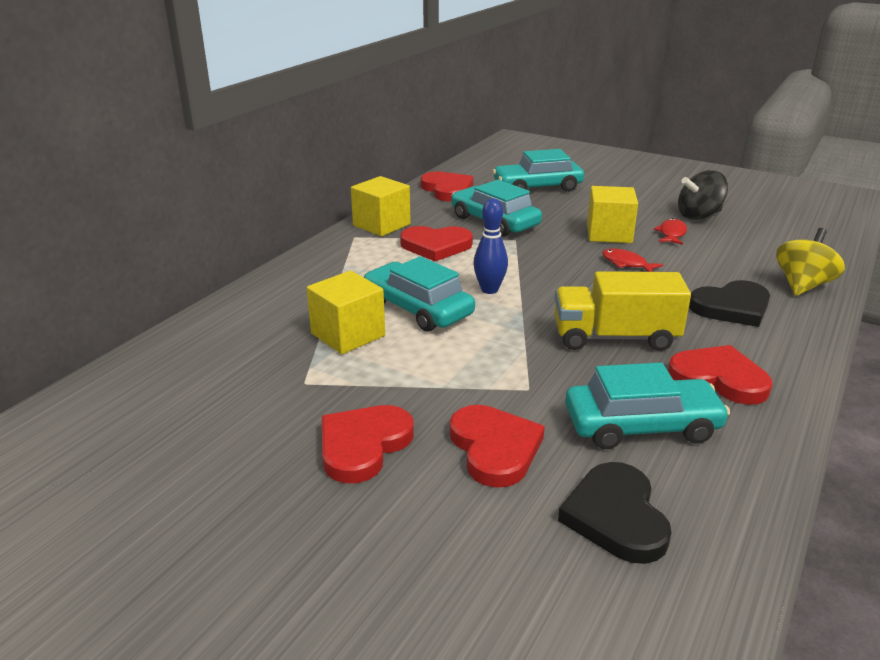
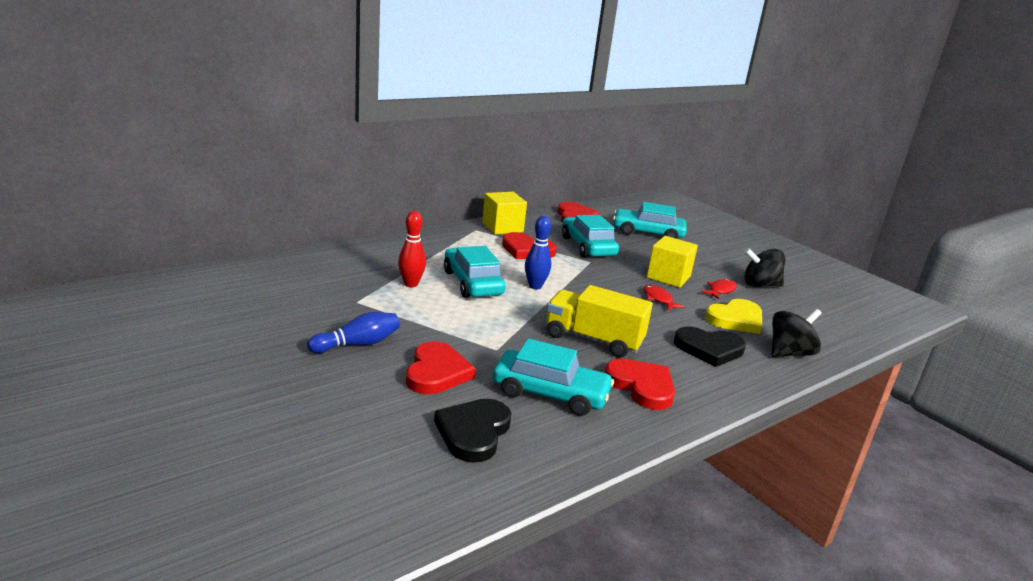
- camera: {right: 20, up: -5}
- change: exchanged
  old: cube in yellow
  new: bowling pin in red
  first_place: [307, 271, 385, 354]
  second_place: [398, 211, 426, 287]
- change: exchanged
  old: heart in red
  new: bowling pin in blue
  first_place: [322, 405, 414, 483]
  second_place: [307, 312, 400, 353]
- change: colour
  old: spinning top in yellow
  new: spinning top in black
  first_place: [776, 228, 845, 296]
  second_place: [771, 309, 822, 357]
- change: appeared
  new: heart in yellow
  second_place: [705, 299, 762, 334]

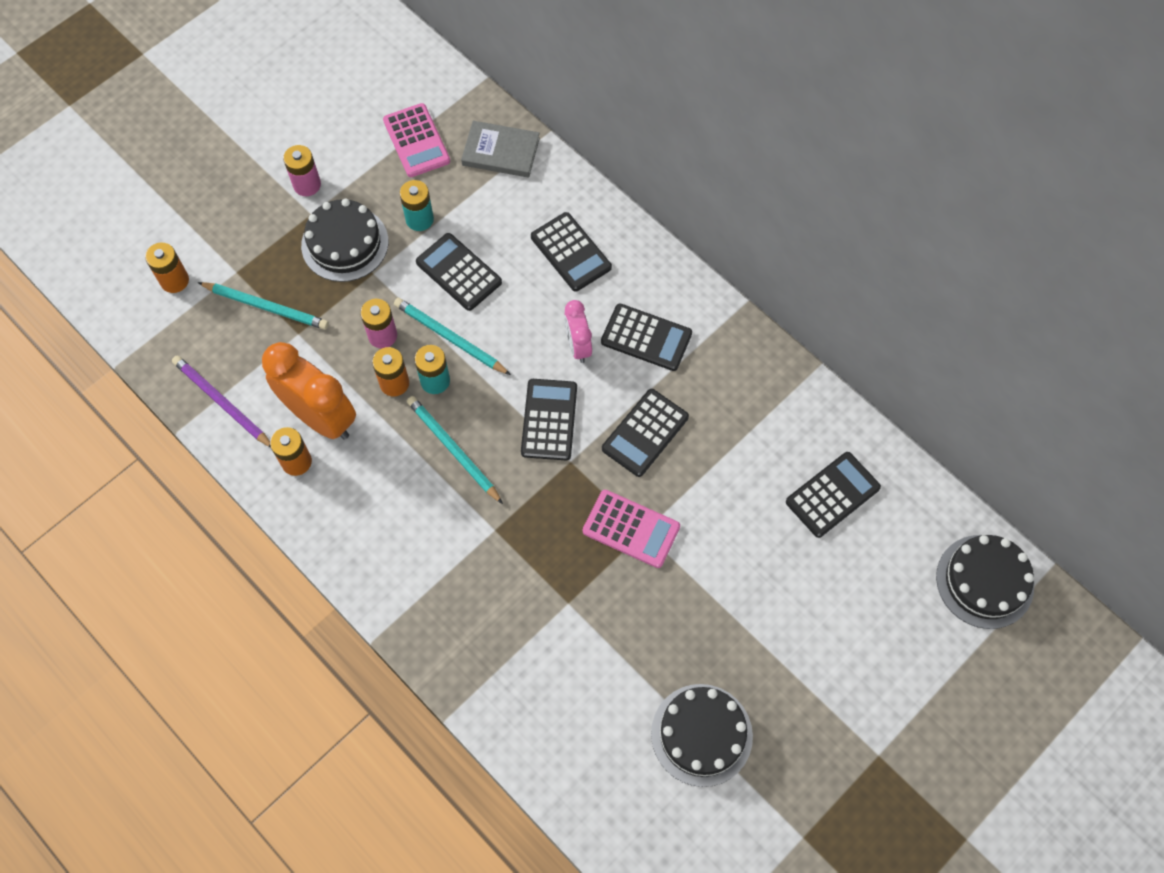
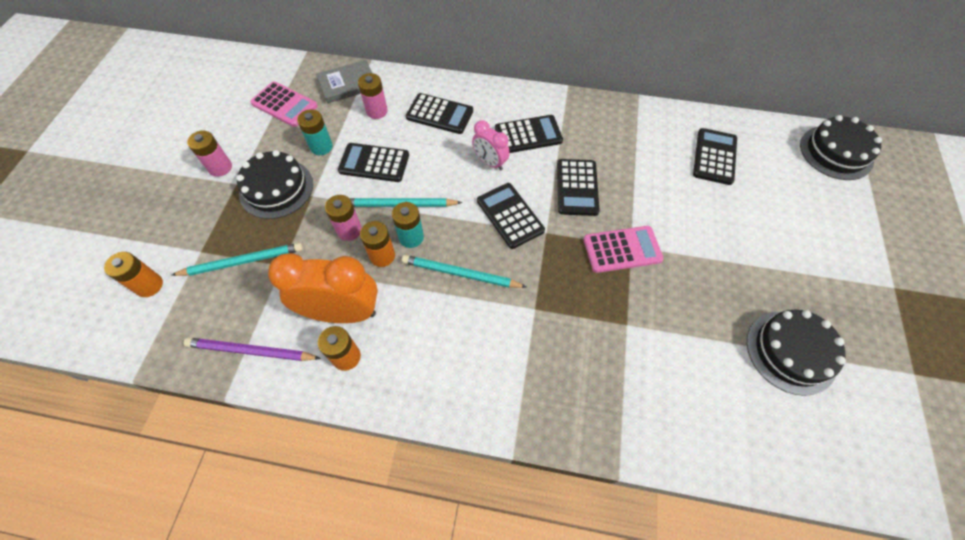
- camera: {right: -35, up: -5}
- change: appeared
  new: battery in pink
  second_place: [358, 73, 388, 119]

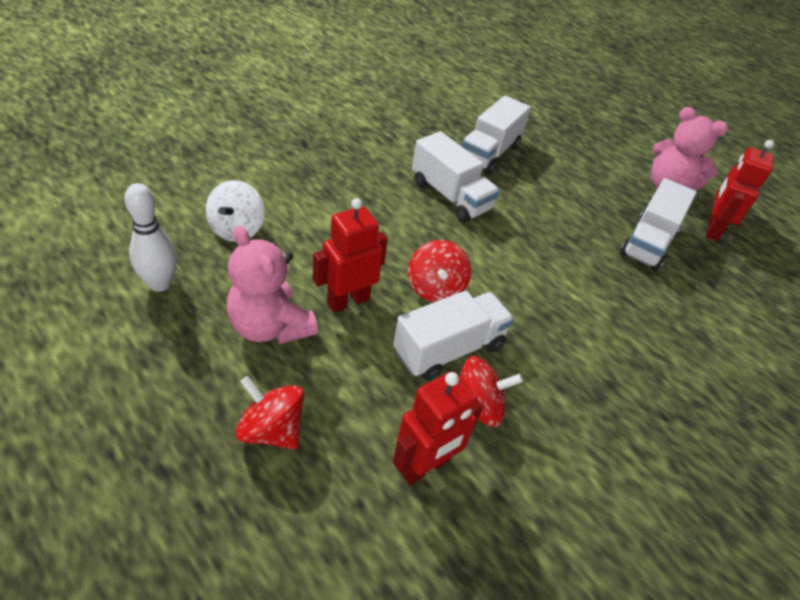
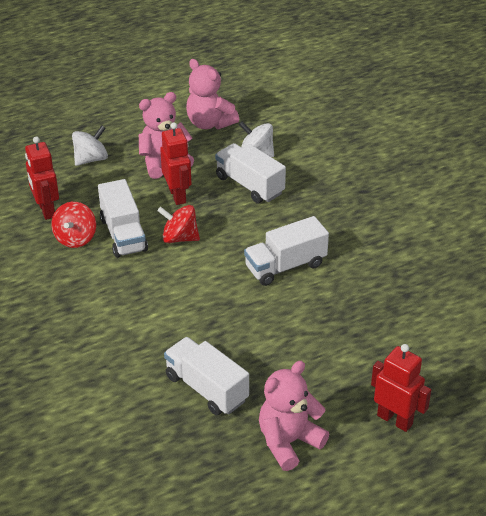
- camera: {right: 110, up: -5}
- change: exchanged
  old: bowling pin in white
  new: teddy bear in pink
  first_place: [124, 183, 177, 292]
  second_place: [186, 59, 239, 130]
- change: colour
  old: spinning top in red
  new: spinning top in white
  first_place: [235, 376, 304, 450]
  second_place: [72, 125, 108, 166]
- change: relocated
  old: truck in white
  first_place: [462, 96, 531, 174]
  second_place: [215, 143, 286, 203]
- change: relocated
  old: robot in red
  first_place: [706, 140, 774, 241]
  second_place: [371, 344, 431, 432]

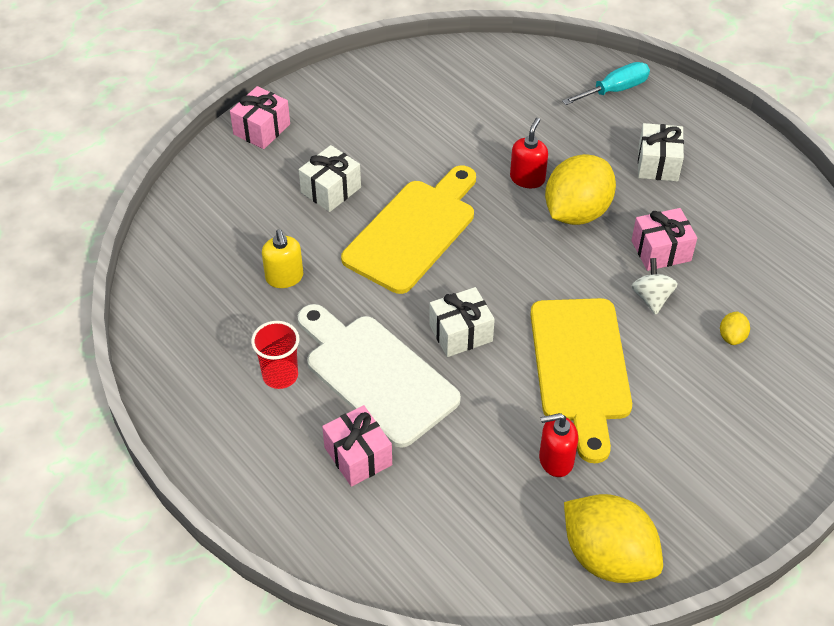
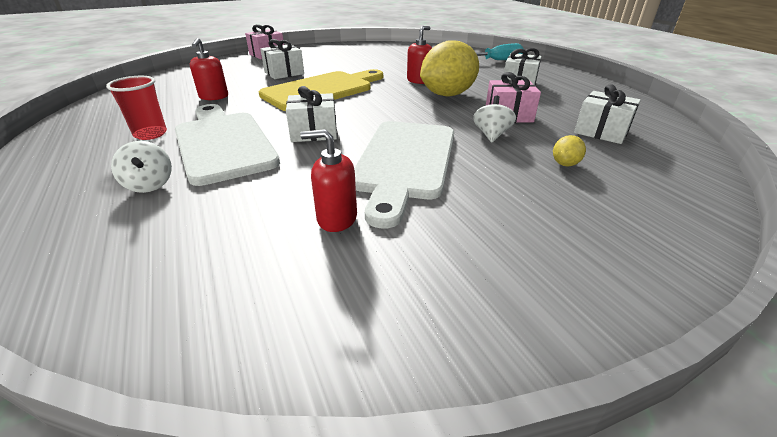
- camera: {right: 15, up: -15}
- change: colour
  old: soap dispenser in yellow
  new: soap dispenser in red
  first_place: [262, 229, 303, 288]
  second_place: [190, 38, 228, 100]
- change: exchanged
  old: gift in pink
  new: spinning top in white
  first_place: [322, 405, 392, 487]
  second_place: [111, 141, 172, 193]
- change: colour
  old: cutting board in yellow
  new: cutting board in white
  first_place: [530, 298, 632, 463]
  second_place: [354, 121, 454, 228]
- change: missing
  old: lemon in yellow
  first_place: [564, 494, 663, 583]
- change: appeared
  new: gift in white
  second_place: [574, 84, 641, 144]

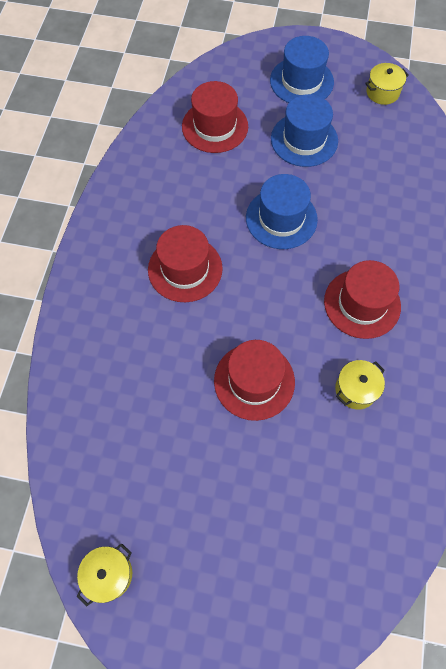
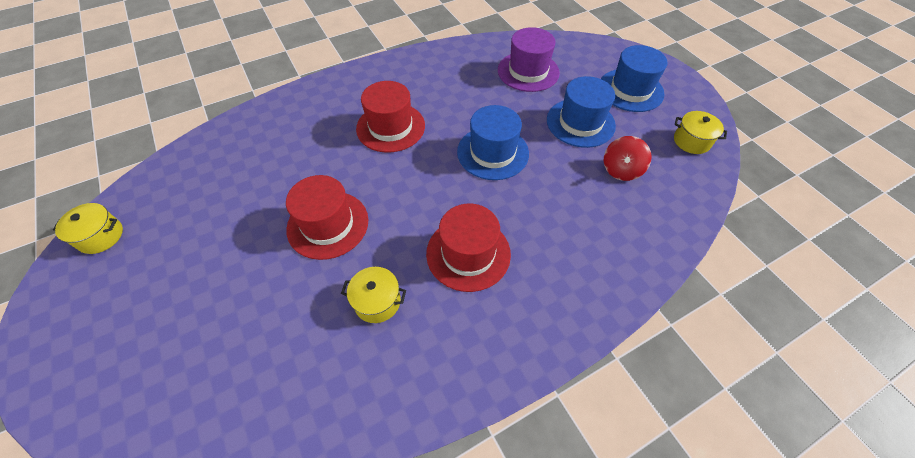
- camera: {right: 50, up: -10}
- change: colour
  old: hat in red
  new: hat in purple
  first_place: [182, 81, 248, 153]
  second_place: [498, 27, 560, 92]
- change: appeared
  new: spinning top in red
  second_place: [604, 136, 652, 181]

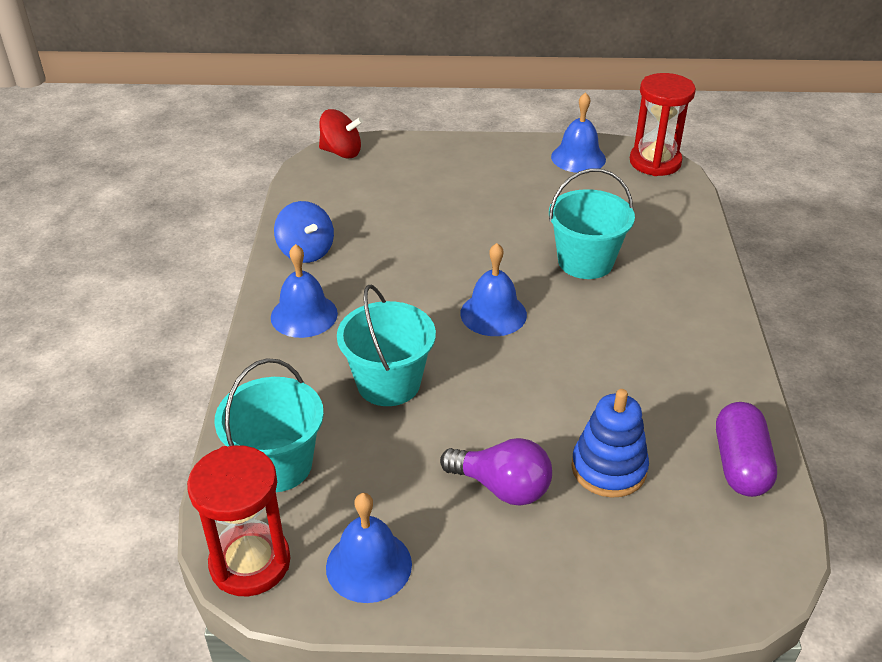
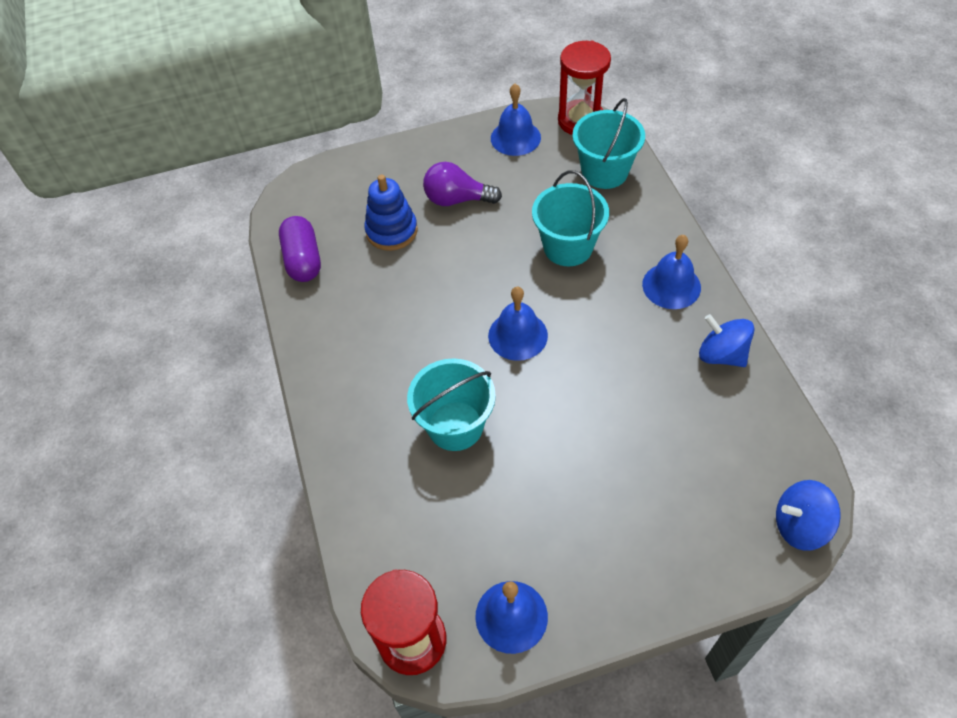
- camera: {right: 165, up: 15}
- change: colour
  old: spinning top in red
  new: spinning top in blue
  first_place: [319, 109, 363, 159]
  second_place: [776, 480, 841, 551]

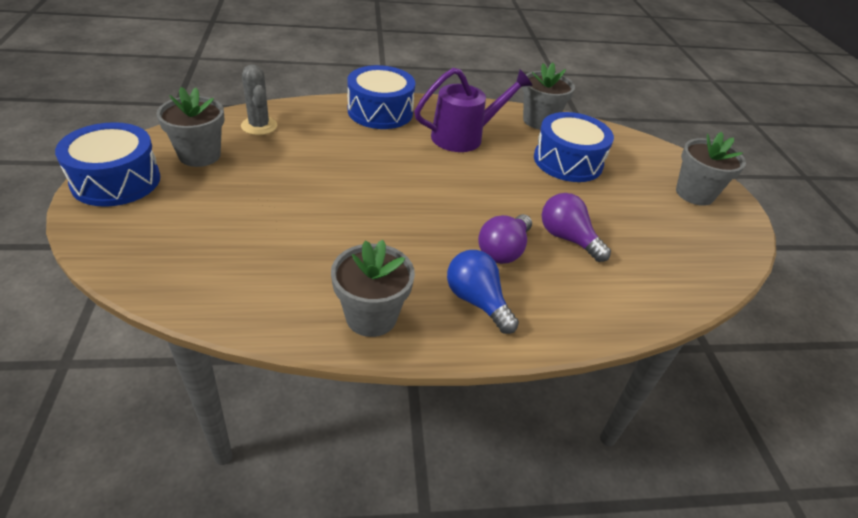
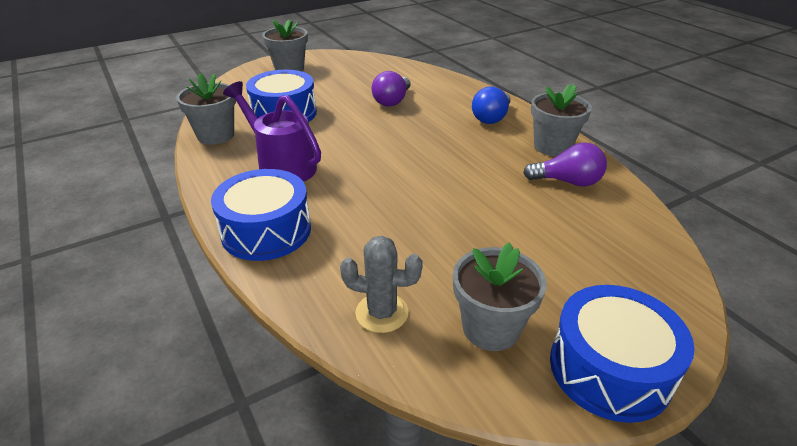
- camera: {right: -110, up: -5}
- change: spun
  old: cactus in grey
  first_place: [241, 65, 277, 135]
  second_place: [340, 236, 423, 333]
  degrees: 60
- change: relocated
  old: light bulb in purple
  first_place: [478, 214, 532, 264]
  second_place: [523, 142, 607, 187]

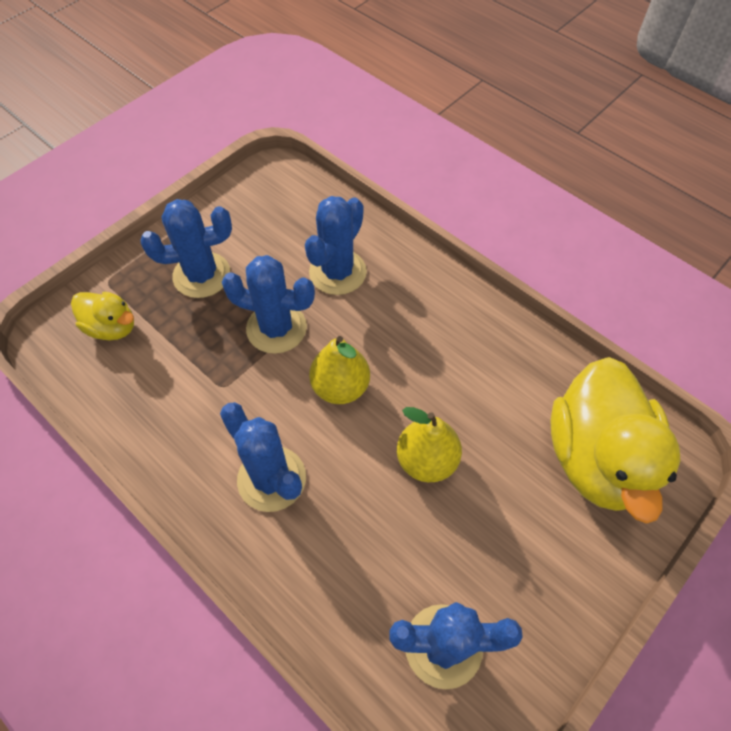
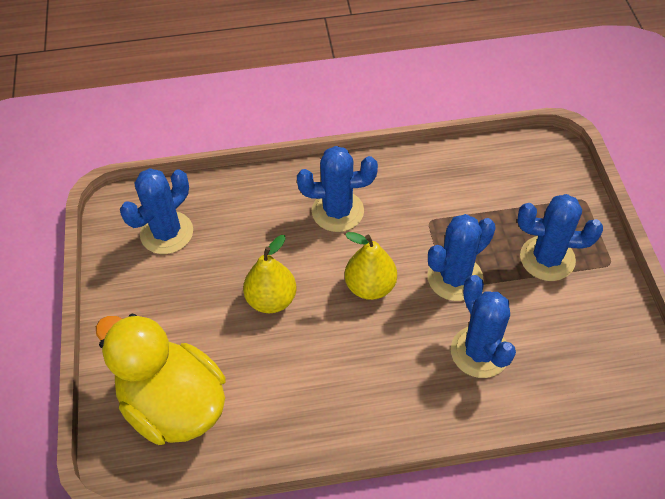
- camera: {right: 130, up: -5}
- change: missing
  old: duck in yellow
  first_place: [71, 292, 134, 341]
- change: spun
  old: cactus in blue
  first_place: [140, 199, 232, 298]
  second_place: [518, 194, 603, 281]
  degrees: 75

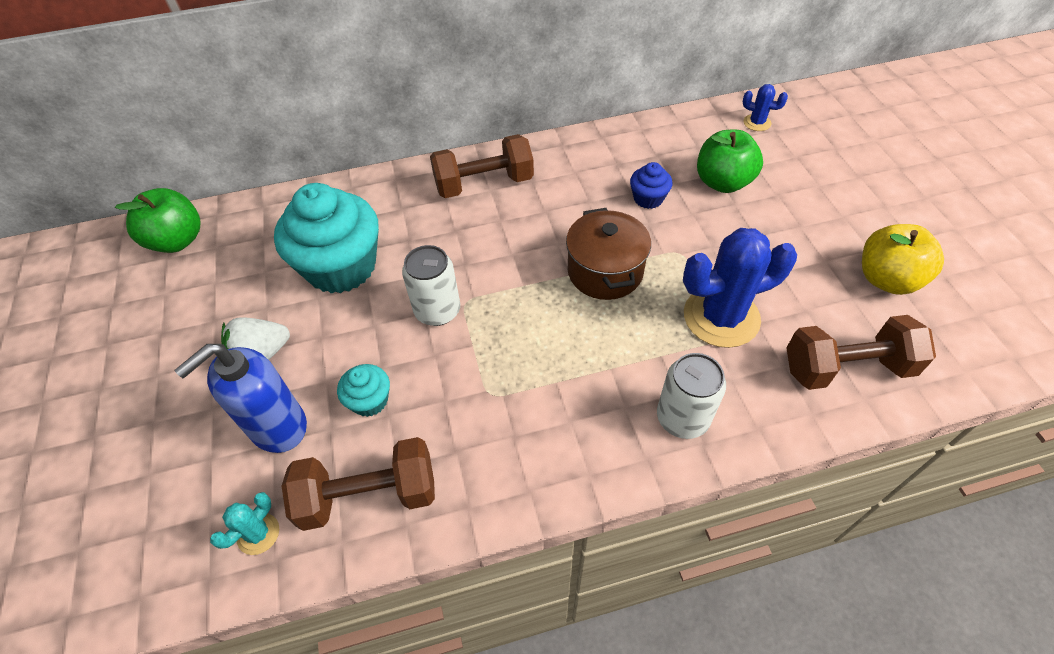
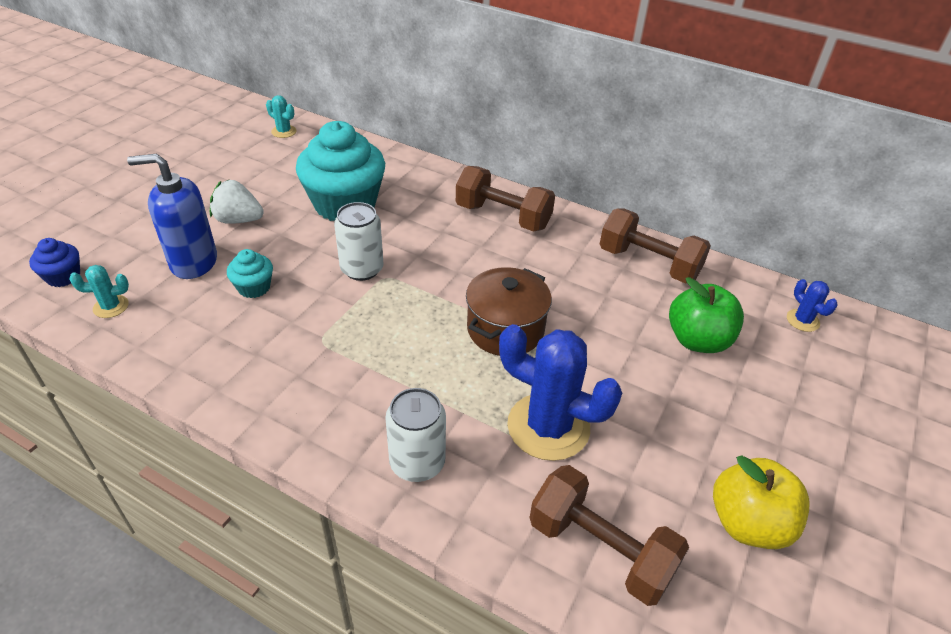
- camera: {right: 40, up: -10}
- change: exchanged
  old: apple in green
  new: cactus in turquoise
  first_place: [115, 188, 200, 253]
  second_place: [266, 95, 297, 138]
- change: relocated
  old: dumbbell in brown
  first_place: [282, 437, 435, 531]
  second_place: [600, 208, 711, 283]
- change: relocated
  old: cupcake in blue
  first_place: [630, 162, 672, 209]
  second_place: [29, 238, 80, 287]

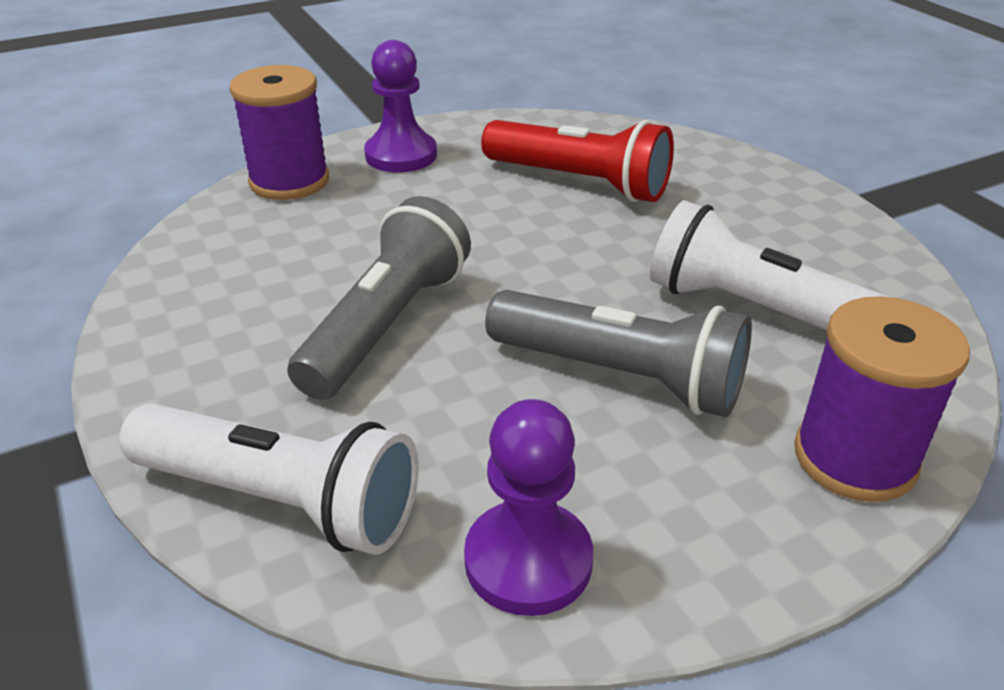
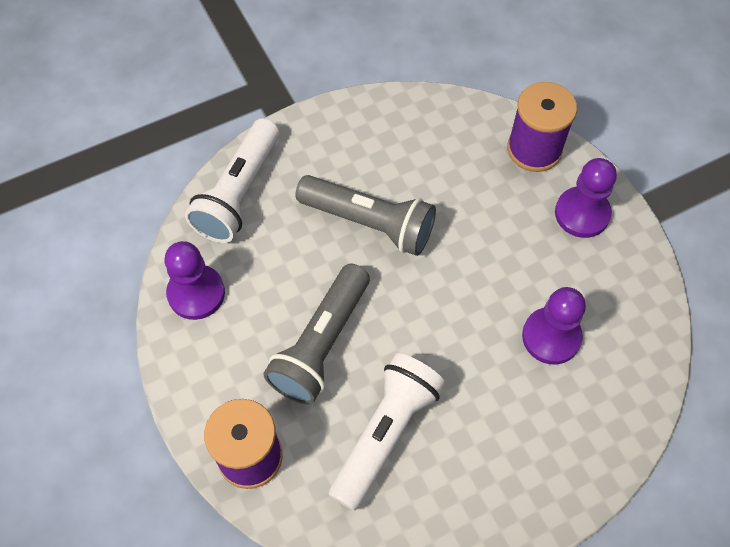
- camera: {right: 90, up: 25}
- change: exchanged
  old: flashlight in red
  new: pawn in purple
  first_place: [481, 120, 674, 202]
  second_place: [522, 287, 586, 364]

